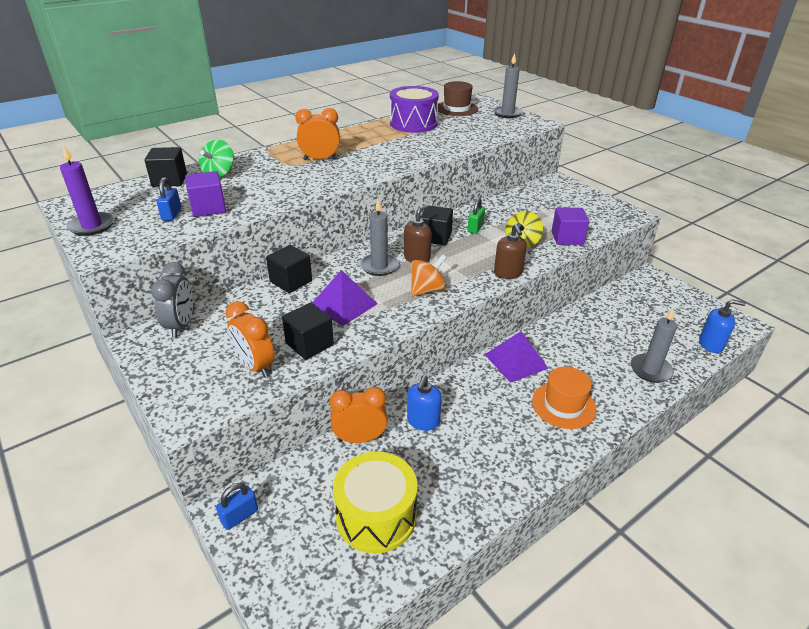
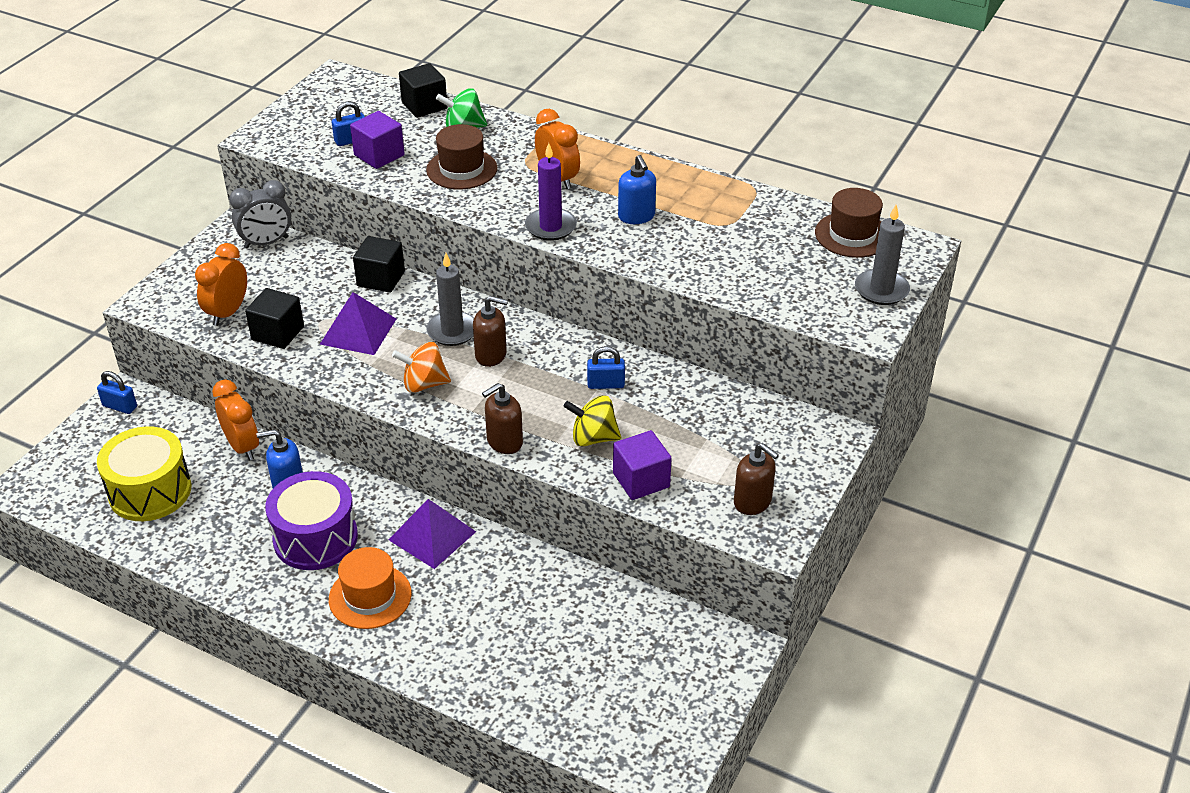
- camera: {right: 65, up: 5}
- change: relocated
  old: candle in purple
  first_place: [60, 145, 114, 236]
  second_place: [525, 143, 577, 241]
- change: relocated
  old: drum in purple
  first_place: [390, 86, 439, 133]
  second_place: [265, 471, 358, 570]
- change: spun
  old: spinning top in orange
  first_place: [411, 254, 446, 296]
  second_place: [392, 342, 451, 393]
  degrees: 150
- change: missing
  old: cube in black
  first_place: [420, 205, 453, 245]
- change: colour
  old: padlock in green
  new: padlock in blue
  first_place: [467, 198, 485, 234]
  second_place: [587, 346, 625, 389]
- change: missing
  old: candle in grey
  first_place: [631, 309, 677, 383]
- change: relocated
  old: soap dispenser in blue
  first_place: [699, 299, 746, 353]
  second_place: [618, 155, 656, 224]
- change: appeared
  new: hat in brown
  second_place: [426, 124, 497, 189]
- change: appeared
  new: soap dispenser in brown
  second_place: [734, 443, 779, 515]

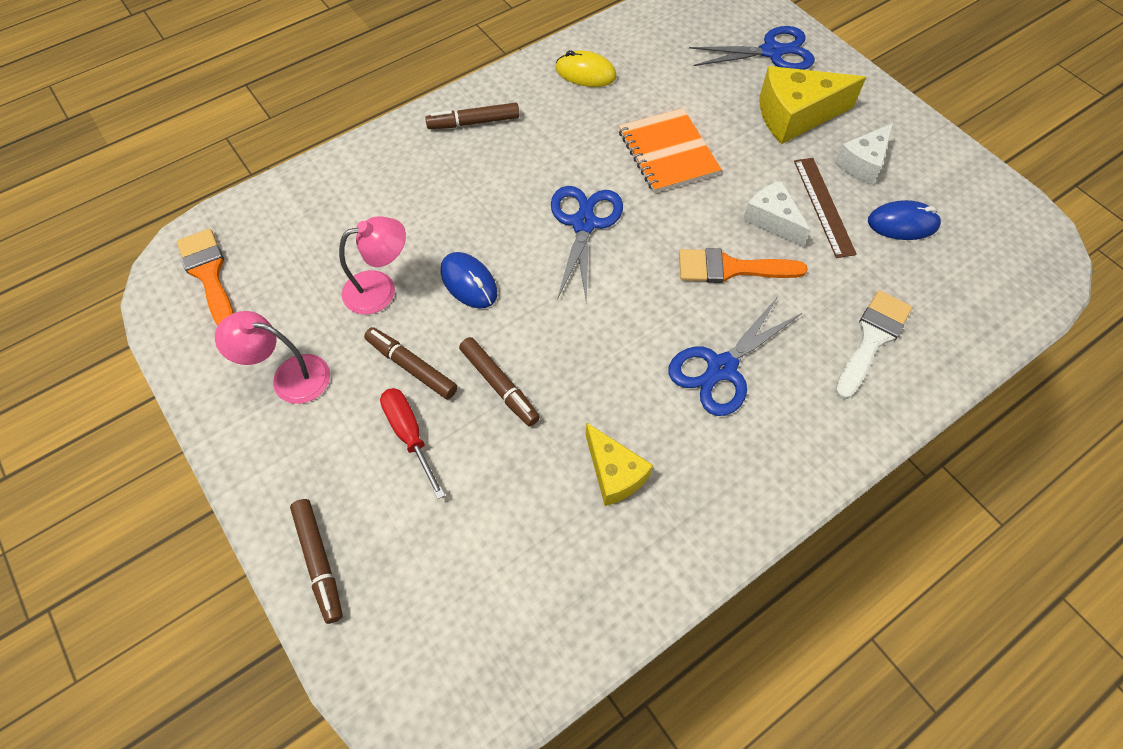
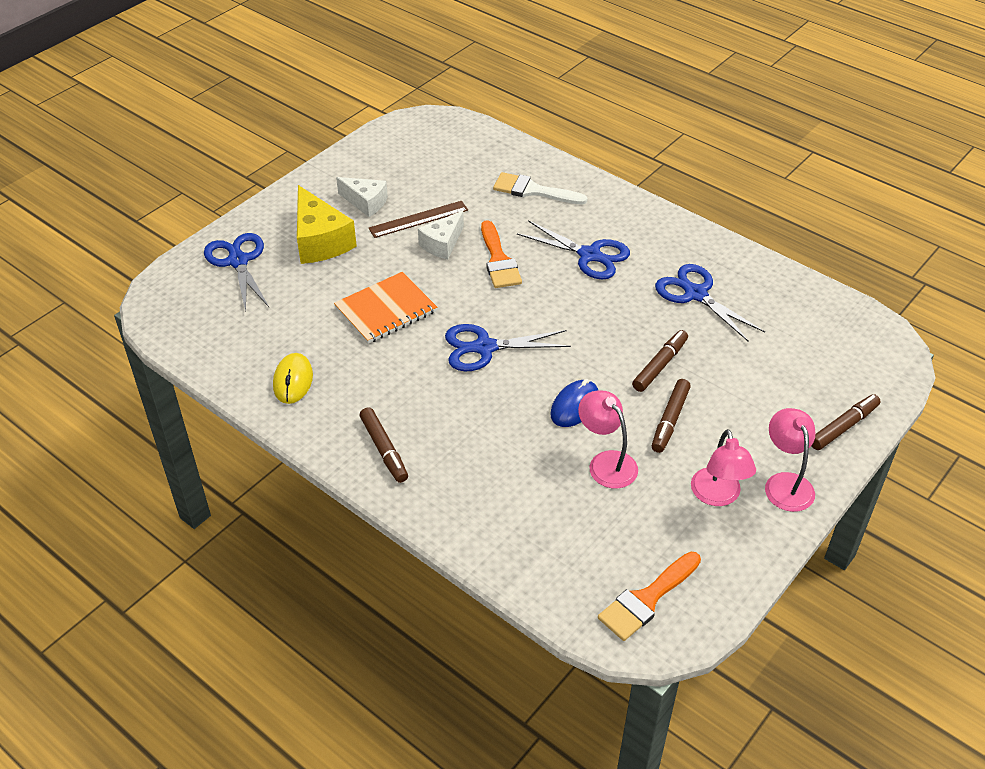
- camera: {right: -105, up: -15}
- change: missing
  old: screwdriver in red
  first_place: [380, 388, 445, 499]
- change: exchanged
  old: cheese in yellow
  new: scissors in blue
  first_place: [586, 422, 653, 506]
  second_place: [655, 264, 765, 342]
- change: missing
  old: mouse in blue
  first_place: [868, 200, 941, 240]
- change: appeared
  new: lamp in pink
  second_place: [765, 408, 816, 512]

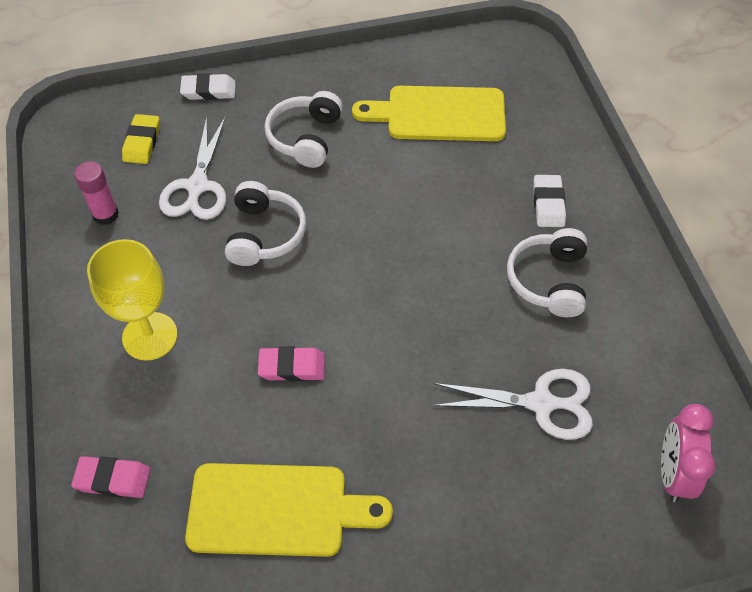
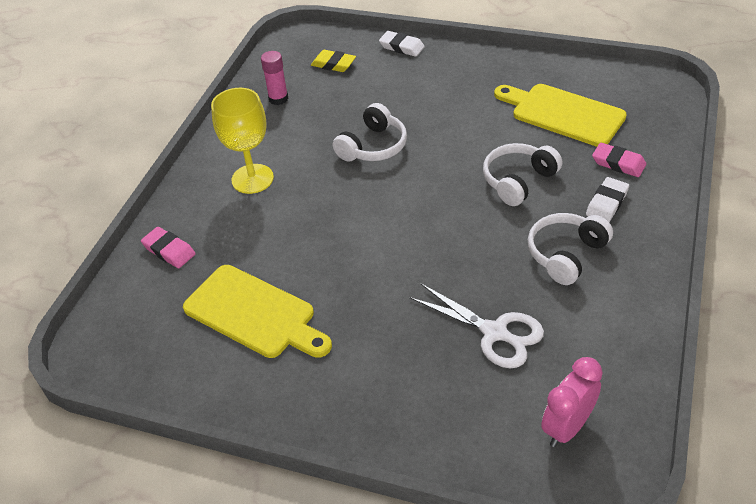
- camera: {right: 35, up: -10}
- change: spun
  old: eraser in yellow
  first_place: [122, 114, 160, 164]
  second_place: [311, 50, 356, 72]
  degrees: 75
- change: missing
  old: scissors in white
  first_place: [159, 117, 226, 220]
- change: relocated
  old: eraser in pink
  first_place: [258, 346, 325, 381]
  second_place: [592, 143, 646, 177]
- change: relocated
  old: headphones in white
  first_place: [265, 91, 343, 168]
  second_place: [483, 143, 562, 206]

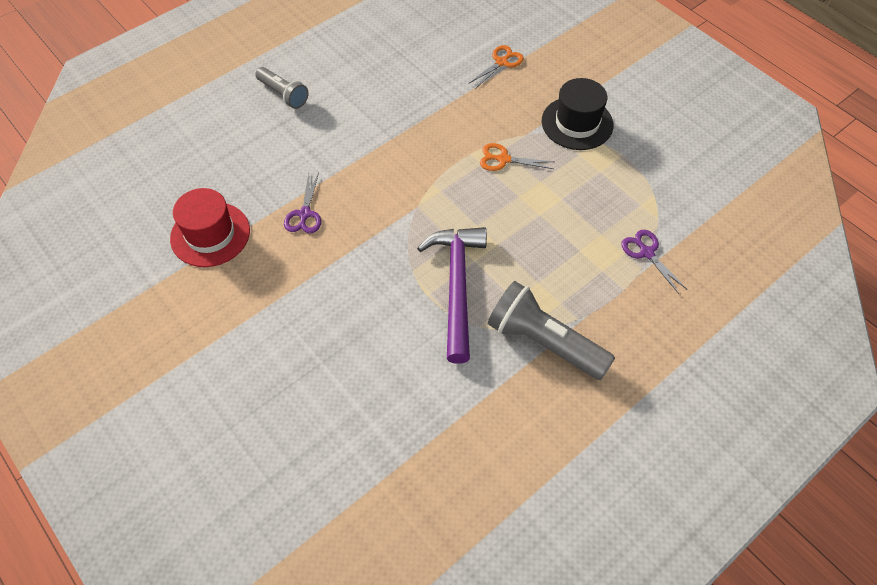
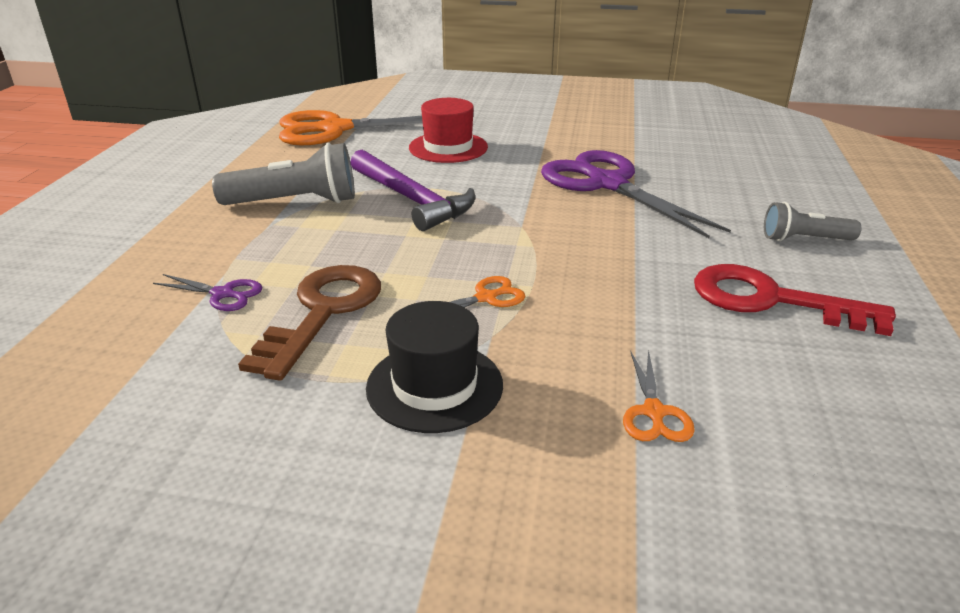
- camera: {right: 140, up: -25}
- change: relocated
  old: hat in red
  first_place: [170, 188, 250, 267]
  second_place: [409, 98, 488, 163]
- change: size
  old: scissors in purple
  first_place: [284, 173, 321, 234]
  second_place: [541, 150, 731, 238]
  factor: 2.35
- change: appeared
  new: key in brown
  second_place: [238, 265, 381, 381]
- change: appeared
  new: scissors in orange
  second_place: [279, 110, 423, 145]
- change: appeared
  new: key in red
  second_place: [694, 264, 896, 336]

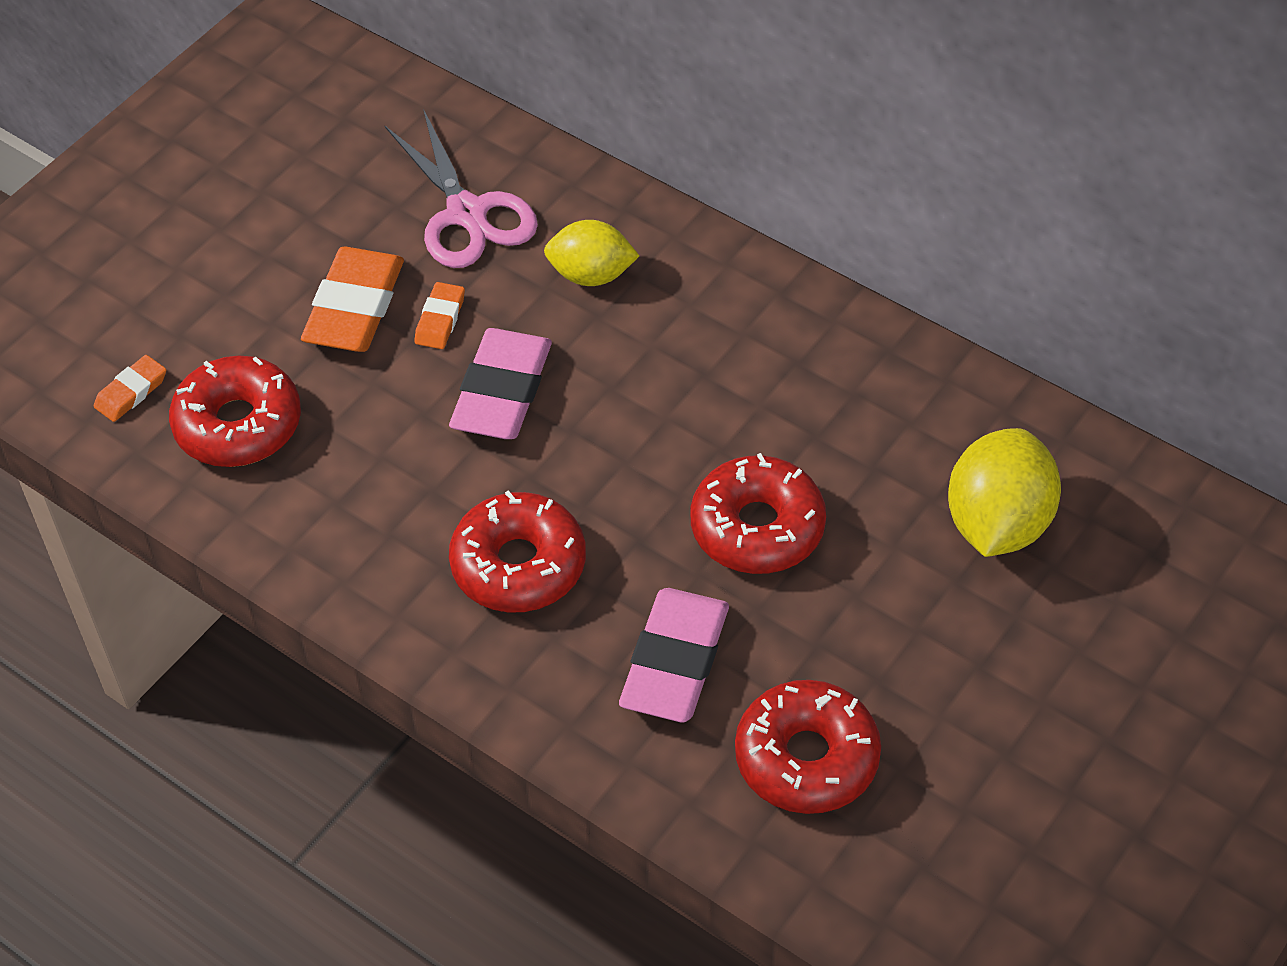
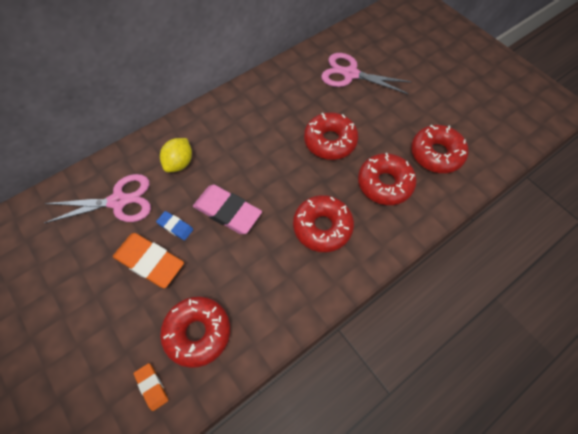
- camera: {right: -75, up: 10}
- change: colour
  old: eraser in orange
  new: eraser in blue
  first_place: [414, 282, 465, 349]
  second_place: [156, 211, 193, 240]
- change: exchanged
  old: eraser in pink
  new: donut in red
  first_place: [619, 588, 729, 722]
  second_place: [358, 153, 417, 205]
- change: exchanged
  old: lemon in yellow
  new: scissors in pink
  first_place: [948, 428, 1061, 557]
  second_place: [321, 53, 412, 94]

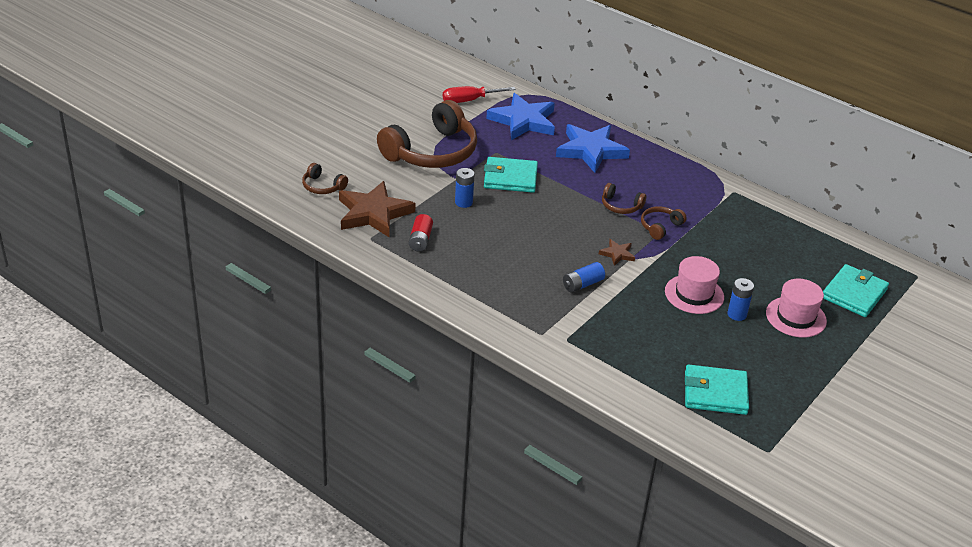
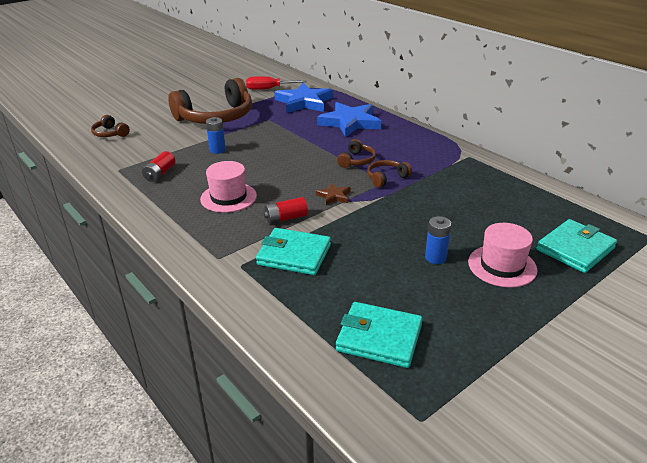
- camera: {right: 15, up: -5}
- change: missing
  old: star in brown
  first_place: [339, 181, 415, 237]
- change: relocated
  old: wallet in turquoise
  first_place: [484, 157, 538, 193]
  second_place: [256, 228, 331, 275]
- change: colour
  old: battery in blue
  new: battery in red
  first_place: [563, 262, 605, 293]
  second_place: [264, 197, 308, 224]
- change: spun
  old: headphones in brown
  first_place: [602, 183, 646, 214]
  second_place: [337, 139, 376, 168]
  degrees: -105
- change: relocated
  old: hat in pink
  first_place: [665, 256, 724, 314]
  second_place: [200, 161, 257, 213]

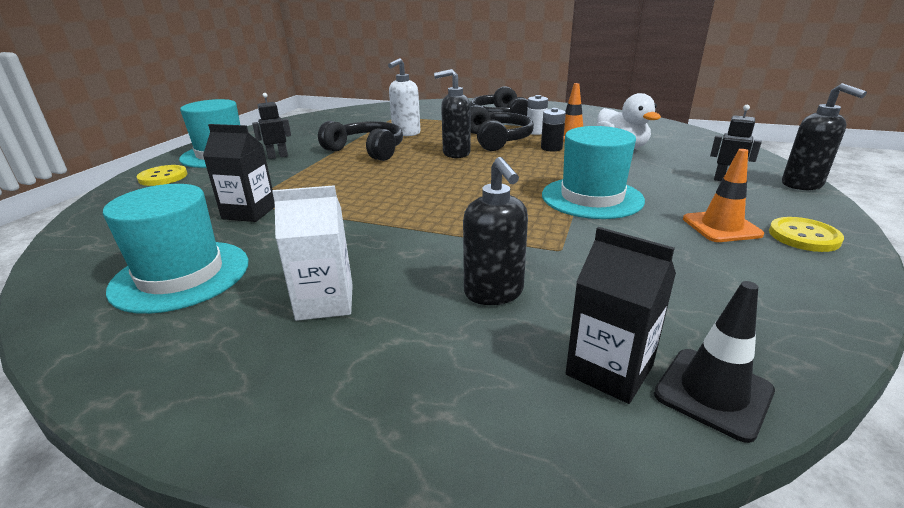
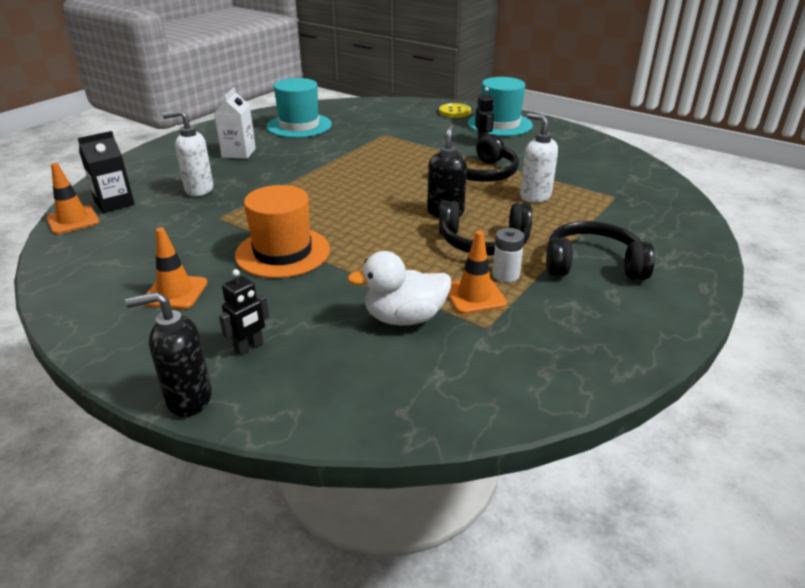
- camera: {right: 105, up: 5}
- change: missing
  old: carton in black
  first_place: [203, 124, 275, 222]
- change: colour
  old: soap dispenser in black
  new: soap dispenser in white
  first_place: [463, 157, 528, 305]
  second_place: [162, 110, 213, 196]
- change: missing
  old: battery in black
  first_place: [541, 108, 566, 152]
- change: colour
  old: hat in turquoise
  new: hat in orange
  first_place: [542, 126, 645, 219]
  second_place: [235, 185, 330, 278]
- change: colour
  old: traffic cone in black
  new: traffic cone in orange
  first_place: [654, 281, 775, 443]
  second_place: [46, 163, 99, 234]
- change: missing
  old: button in yellow
  first_place: [769, 217, 844, 252]

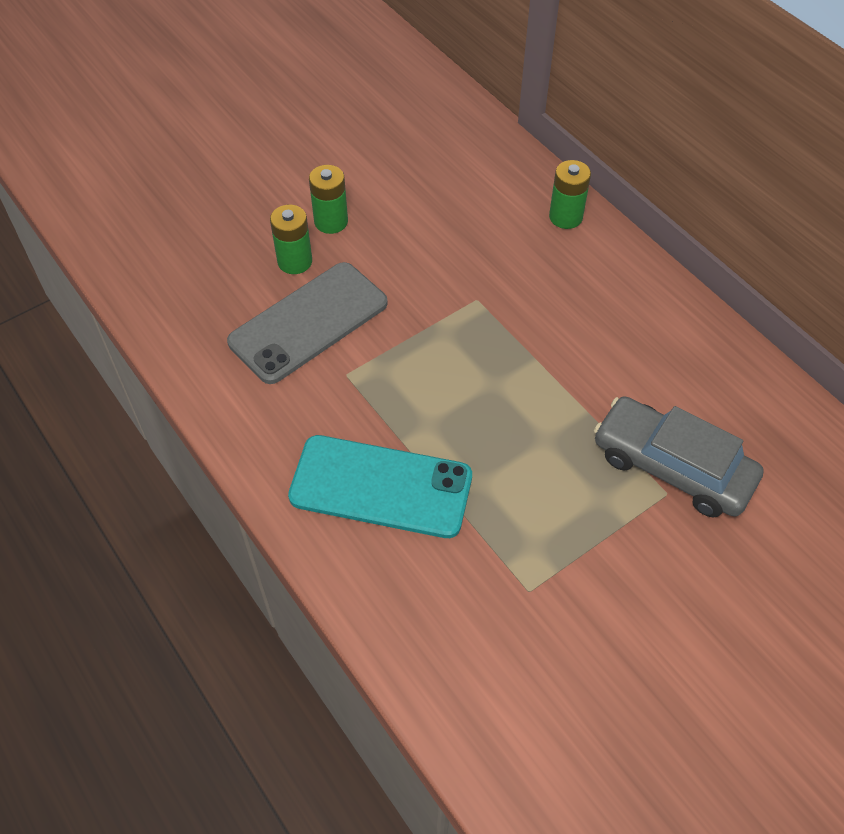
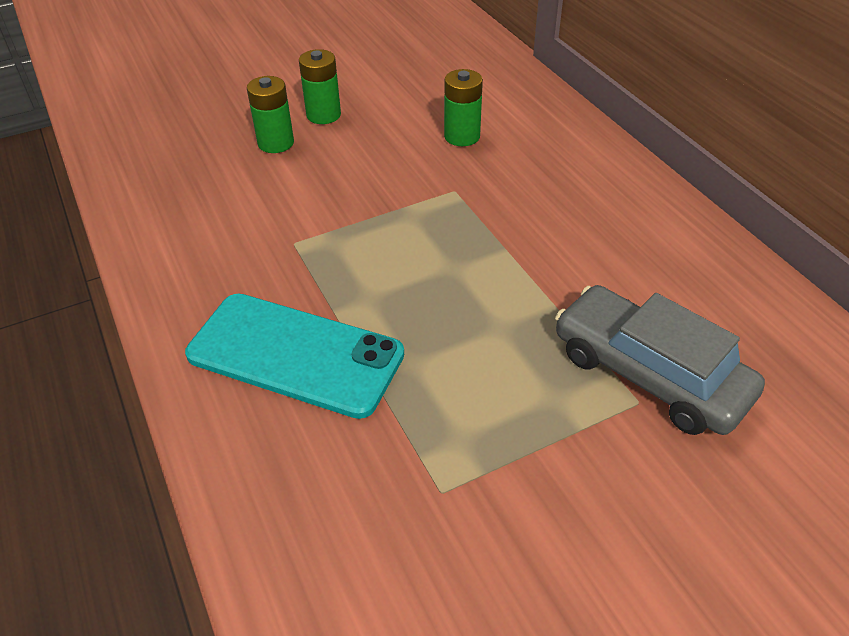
- camera: {right: 10, up: -10}
- change: missing
  old: phone in grey
  first_place: [227, 262, 388, 384]
- change: relocated
  old: battery in green
  first_place: [549, 160, 591, 229]
  second_place: [444, 69, 483, 146]

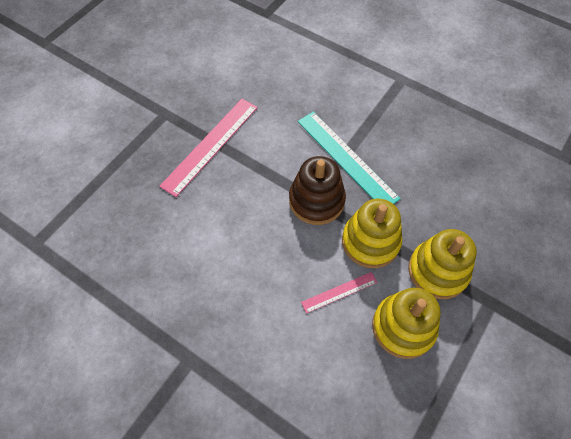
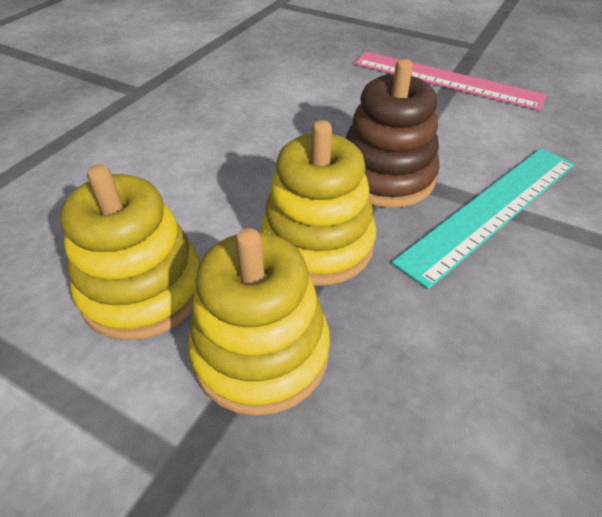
- camera: {right: 85, up: -15}
- change: missing
  old: ruler in pink
  first_place: [301, 272, 377, 313]

